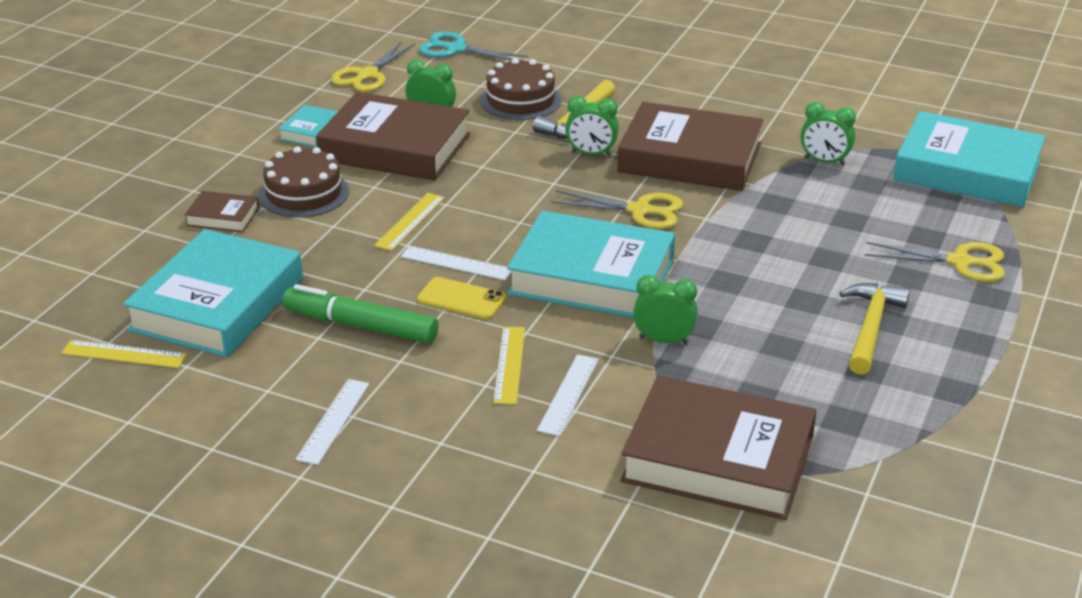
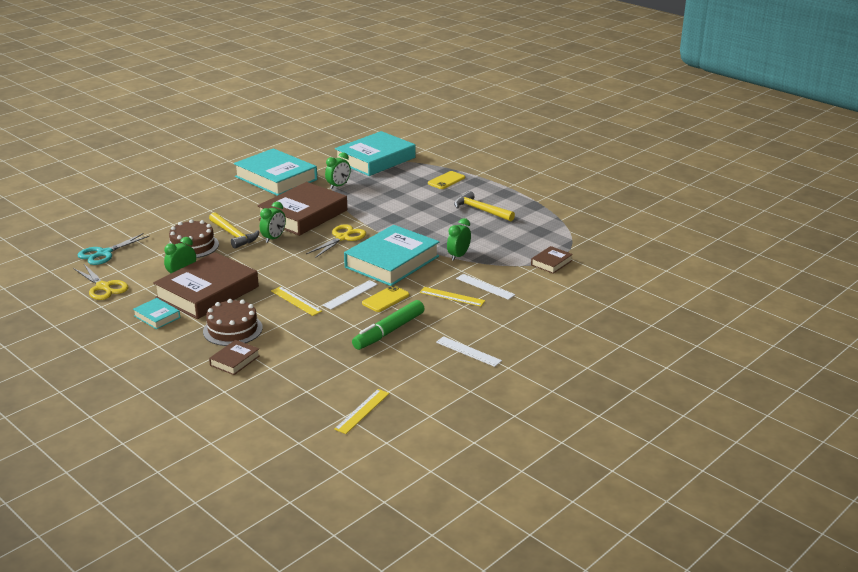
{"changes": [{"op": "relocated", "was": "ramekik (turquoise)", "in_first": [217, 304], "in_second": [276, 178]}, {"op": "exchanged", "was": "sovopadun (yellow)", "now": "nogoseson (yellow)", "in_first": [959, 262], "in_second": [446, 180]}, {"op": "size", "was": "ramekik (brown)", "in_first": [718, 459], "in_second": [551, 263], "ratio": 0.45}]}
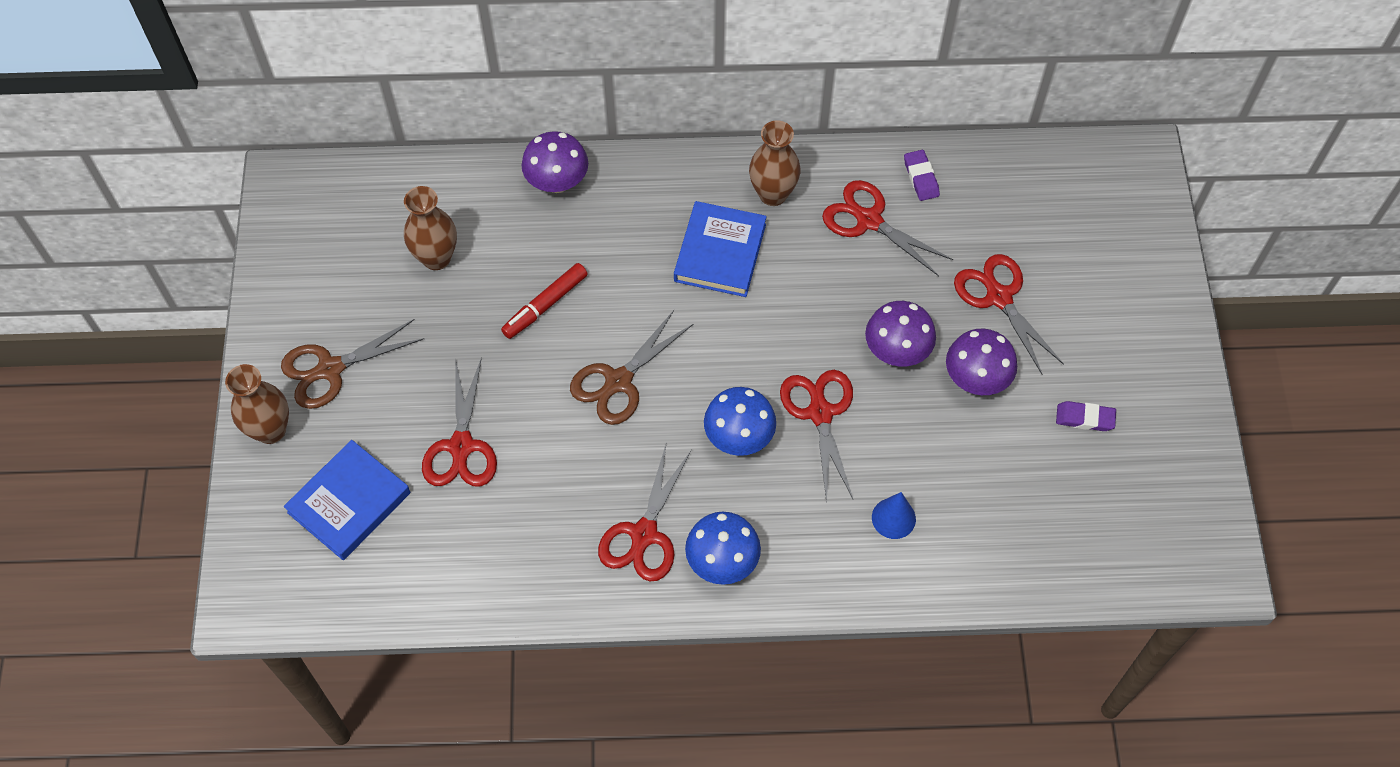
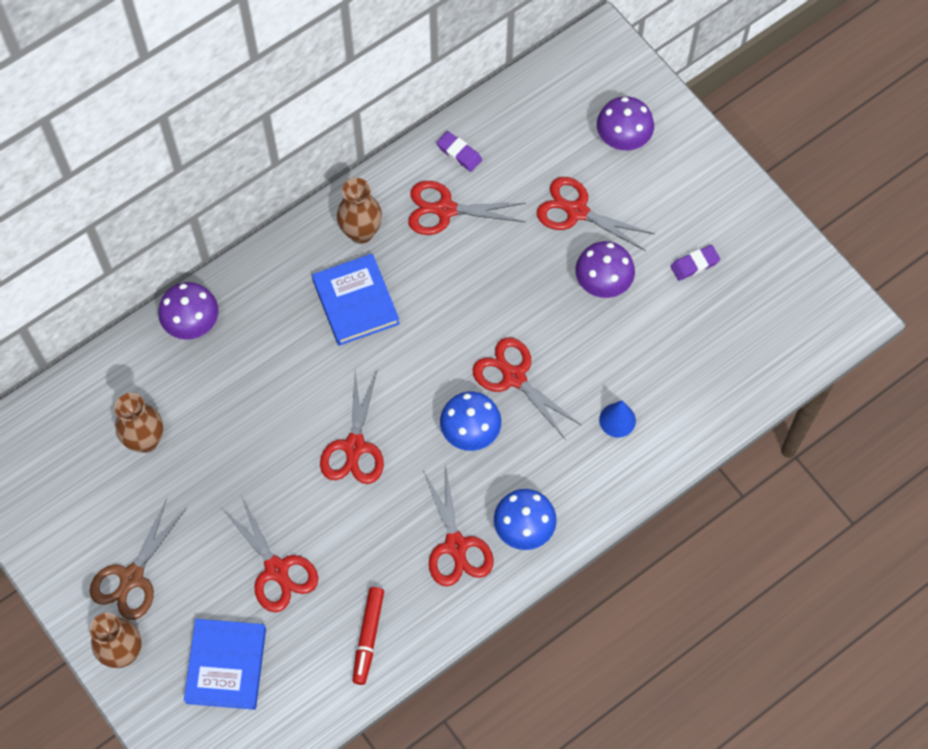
{"changes": [{"op": "colour", "was": "sovopadun (brown)", "now": "sovopadun (red)", "in_first": [618, 381], "in_second": [354, 446]}, {"op": "relocated", "was": "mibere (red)", "in_first": [545, 305], "in_second": [368, 637]}, {"op": "relocated", "was": "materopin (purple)", "in_first": [897, 351], "in_second": [623, 138]}]}
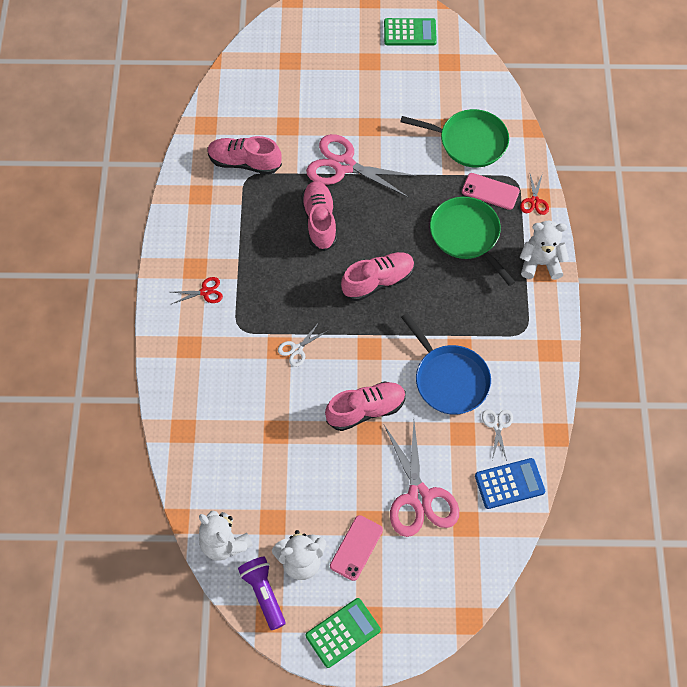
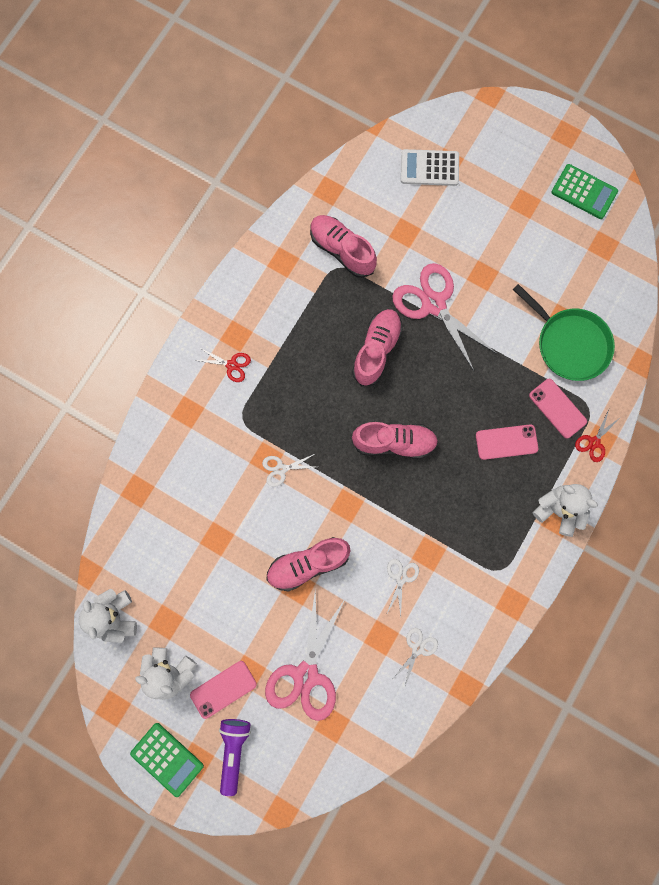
{"changes": [{"op": "spun", "was": "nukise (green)", "in_first": [343, 633], "in_second": [167, 759], "clockwise": 45}, {"op": "relocated", "was": "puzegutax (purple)", "in_first": [263, 594], "in_second": [233, 751]}, {"op": "spun", "was": "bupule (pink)", "in_first": [366, 410], "in_second": [308, 564], "clockwise": 150}, {"op": "exchanged", "was": "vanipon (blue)", "now": "sovopadun (white)", "in_first": [449, 379], "in_second": [401, 578]}, {"op": "appeared", "now": "nukise (white)", "in_second": [429, 168]}, {"op": "exchanged", "was": "vanipon (green)", "now": "nogoseson (pink)", "in_first": [467, 235], "in_second": [506, 442]}, {"op": "missing", "was": "nukise (blue)", "in_first": [509, 484]}]}
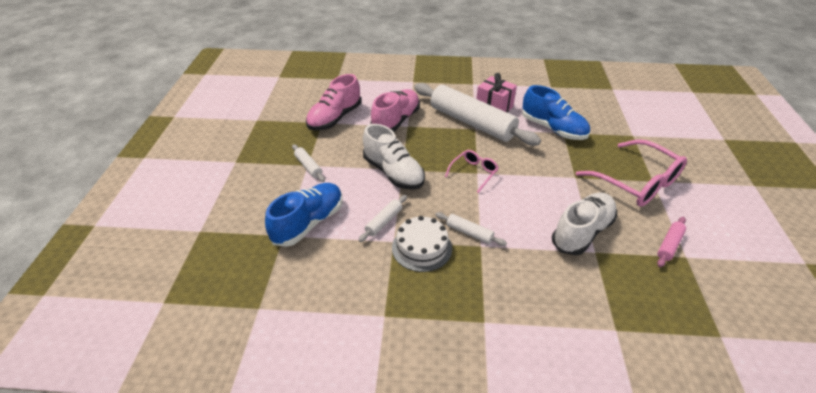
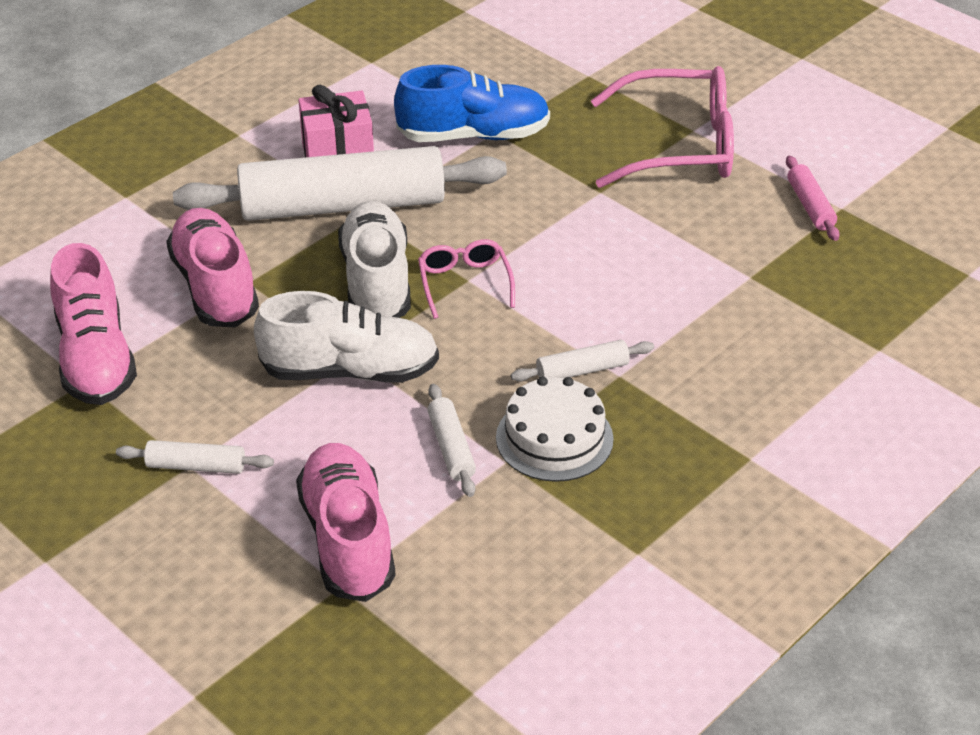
{"changes": [{"op": "colour", "was": "bupule (blue)", "now": "bupule (pink)", "in_first": [309, 223], "in_second": [347, 539]}, {"op": "relocated", "was": "bupule (white)", "in_first": [582, 232], "in_second": [376, 281]}]}
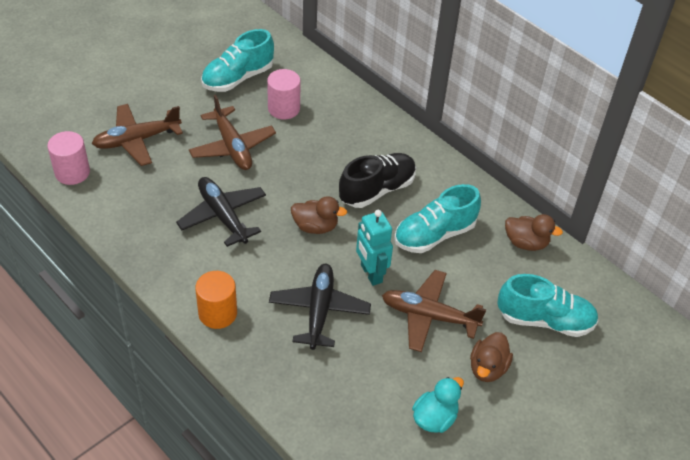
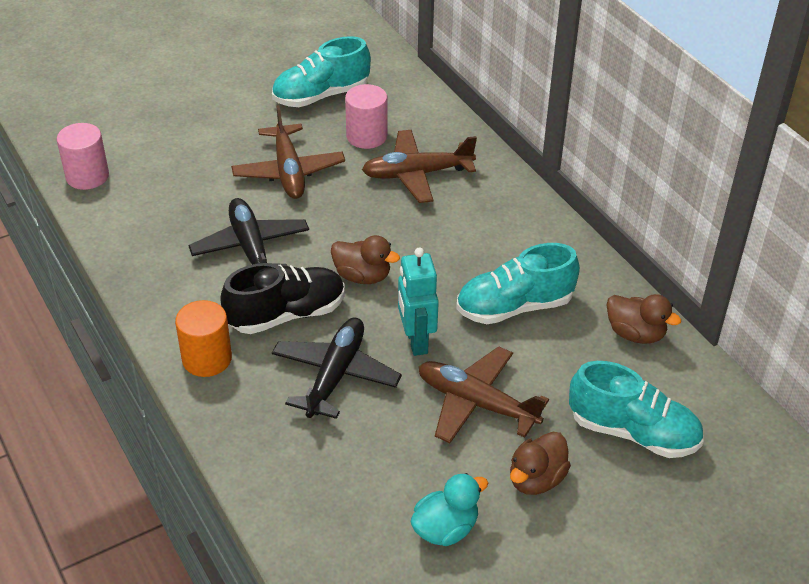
{"changes": [{"op": "relocated", "was": "bupule (black)", "in_first": [377, 190], "in_second": [286, 314]}, {"op": "relocated", "was": "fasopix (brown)", "in_first": [137, 140], "in_second": [417, 174]}]}
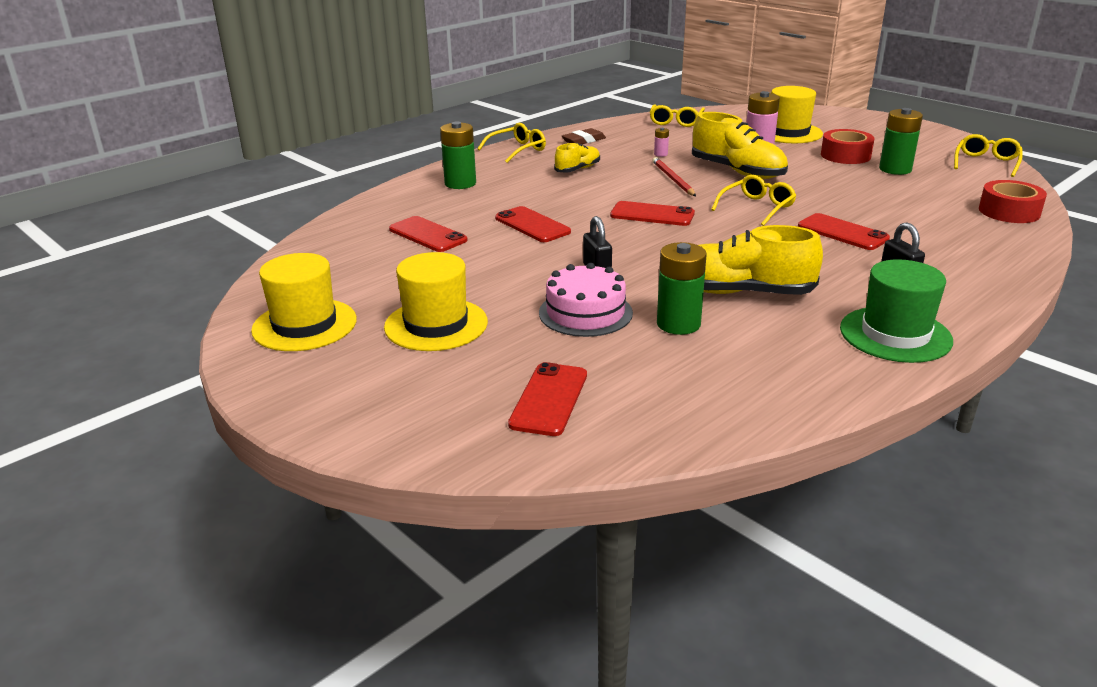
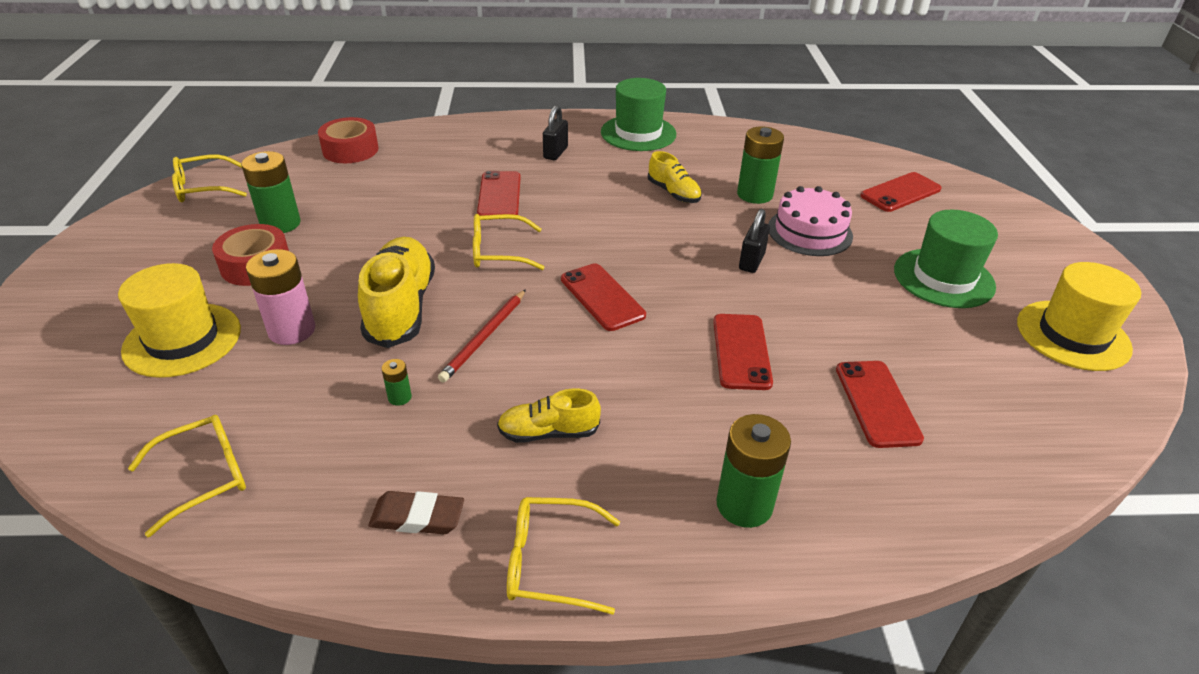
{"changes": [{"op": "colour", "was": "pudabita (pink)", "now": "pudabita (green)", "in_first": [660, 154], "in_second": [399, 397]}, {"op": "size", "was": "bupule (yellow)", "in_first": [741, 292], "in_second": [673, 193], "ratio": 0.56}, {"op": "colour", "was": "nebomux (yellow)", "now": "nebomux (green)", "in_first": [436, 324], "in_second": [943, 278]}]}
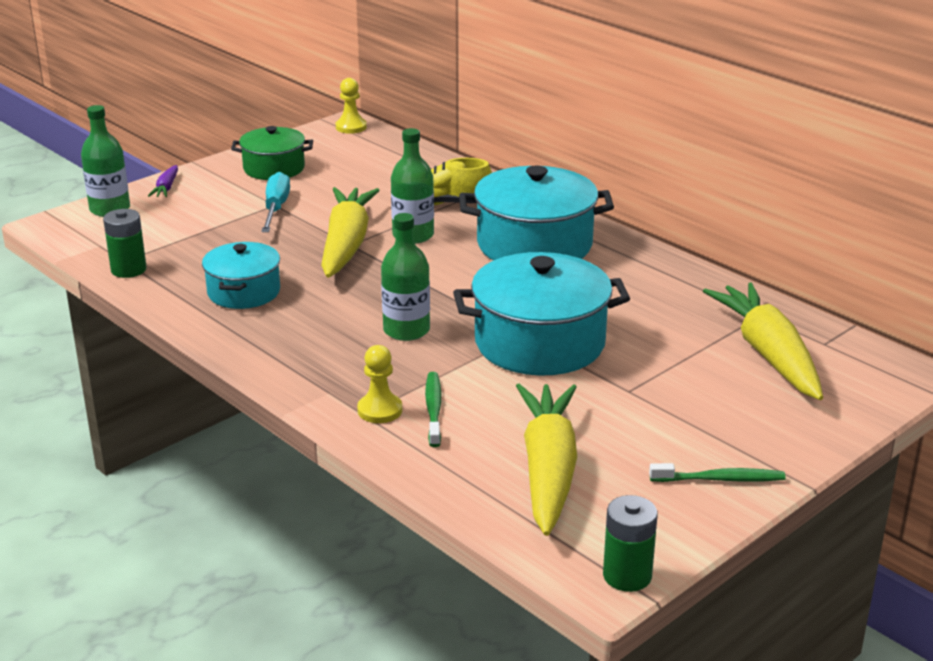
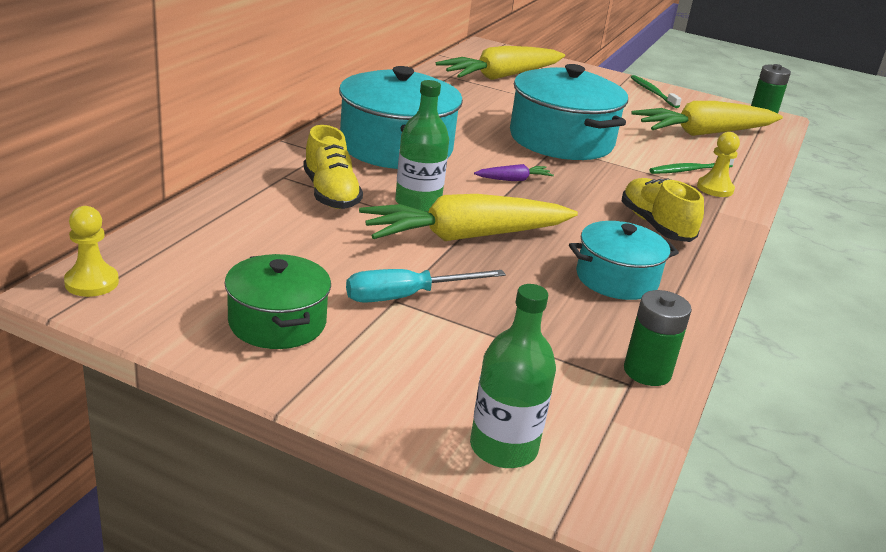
{"changes": [{"op": "relocated", "was": "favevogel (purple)", "in_first": [166, 188], "in_second": [513, 179]}, {"op": "appeared", "now": "bupule (yellow)", "in_second": [655, 225]}, {"op": "missing", "was": "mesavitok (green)", "in_first": [406, 330]}]}
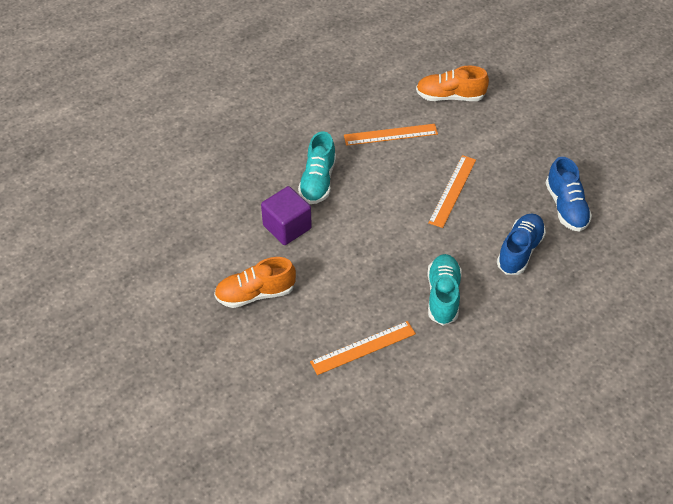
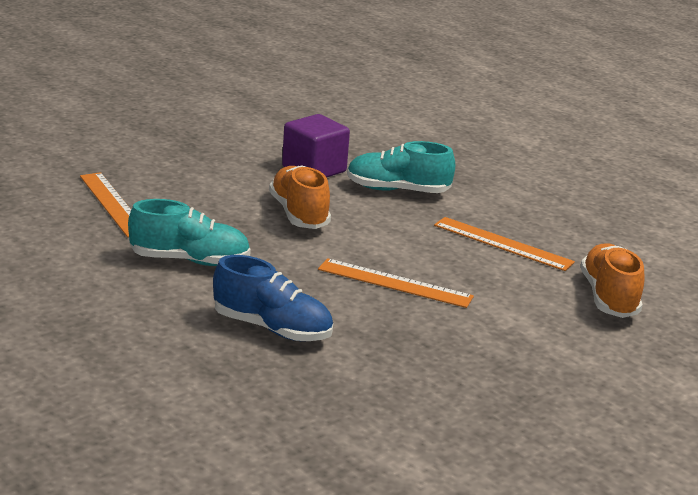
{"changes": [{"op": "relocated", "was": "bupule (orange)", "in_first": [255, 294], "in_second": [299, 214]}, {"op": "spun", "was": "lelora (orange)", "in_first": [390, 134], "in_second": [502, 243], "clockwise": -45}, {"op": "missing", "was": "bupule (blue)", "in_first": [566, 207]}]}
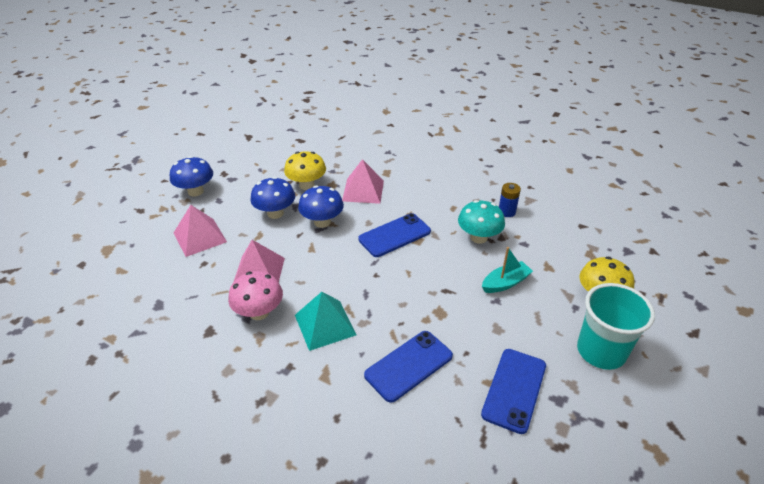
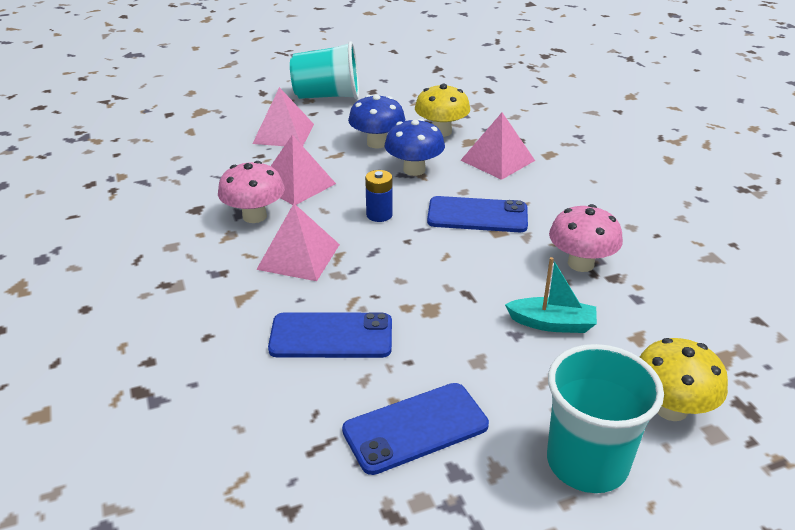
{"changes": [{"op": "colour", "was": "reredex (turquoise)", "now": "reredex (pink)", "in_first": [325, 324], "in_second": [298, 256]}, {"op": "exchanged", "was": "materopin (blue)", "now": "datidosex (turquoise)", "in_first": [195, 191], "in_second": [327, 96]}, {"op": "relocated", "was": "pudabita (blue)", "in_first": [506, 212], "in_second": [379, 215]}, {"op": "colour", "was": "materopin (turquoise)", "now": "materopin (pink)", "in_first": [478, 237], "in_second": [580, 263]}]}
